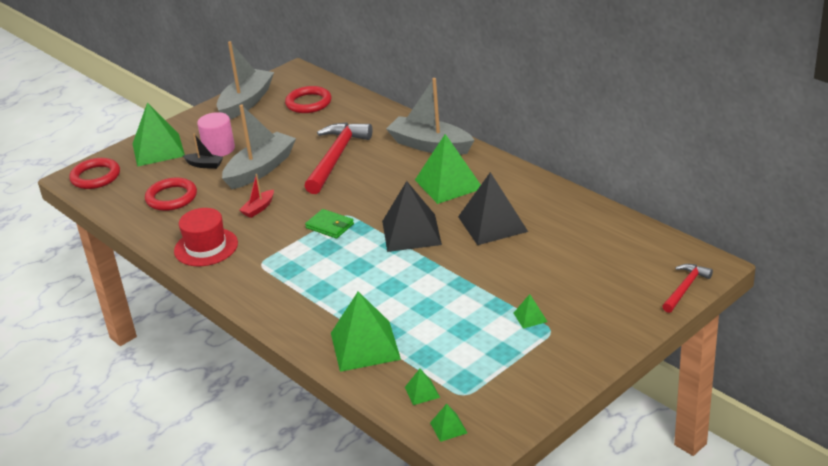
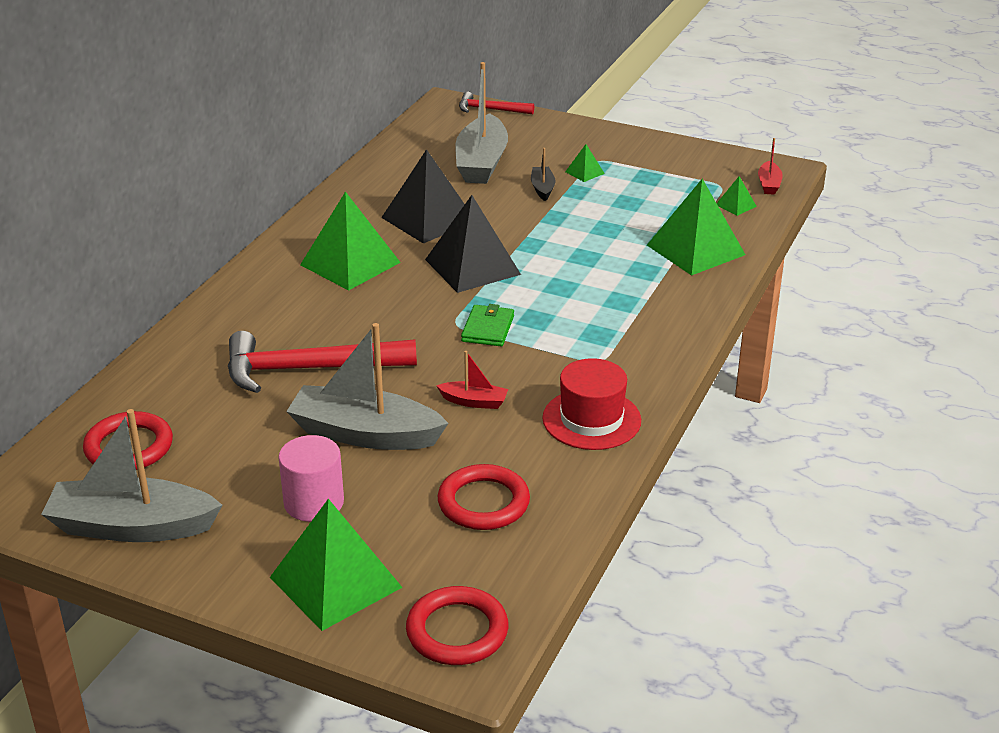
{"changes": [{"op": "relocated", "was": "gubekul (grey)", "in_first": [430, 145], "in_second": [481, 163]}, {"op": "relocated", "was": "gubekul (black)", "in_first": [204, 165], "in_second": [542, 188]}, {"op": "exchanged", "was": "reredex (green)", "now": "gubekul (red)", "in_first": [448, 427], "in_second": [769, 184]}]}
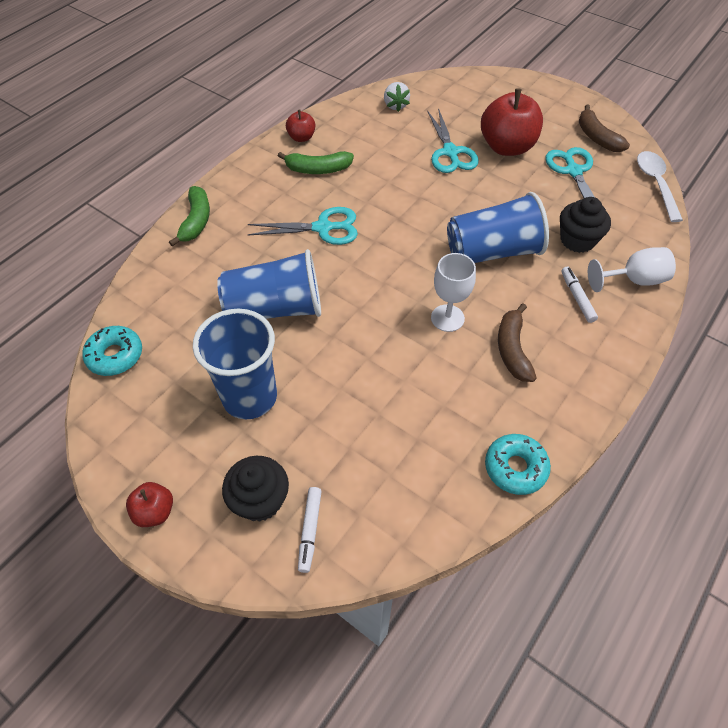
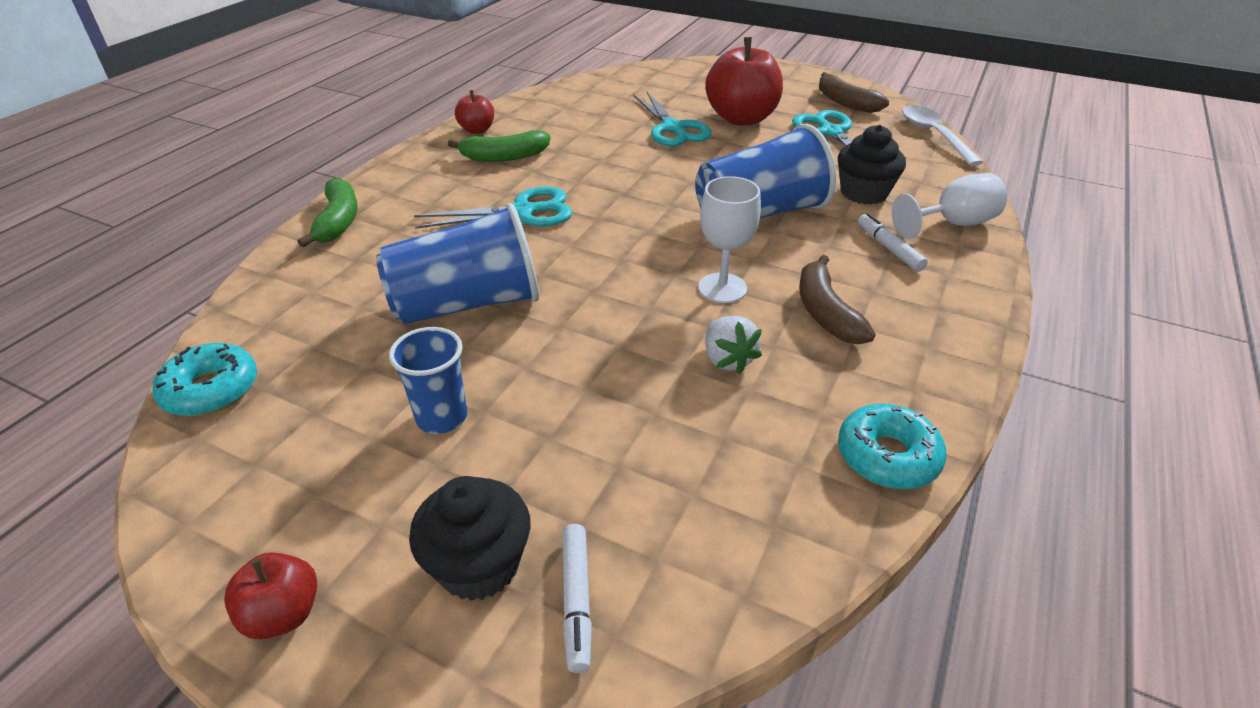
{"changes": [{"op": "size", "was": "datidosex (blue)", "in_first": [250, 397], "in_second": [442, 417], "ratio": 0.57}, {"op": "relocated", "was": "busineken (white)", "in_first": [395, 105], "in_second": [727, 359]}]}
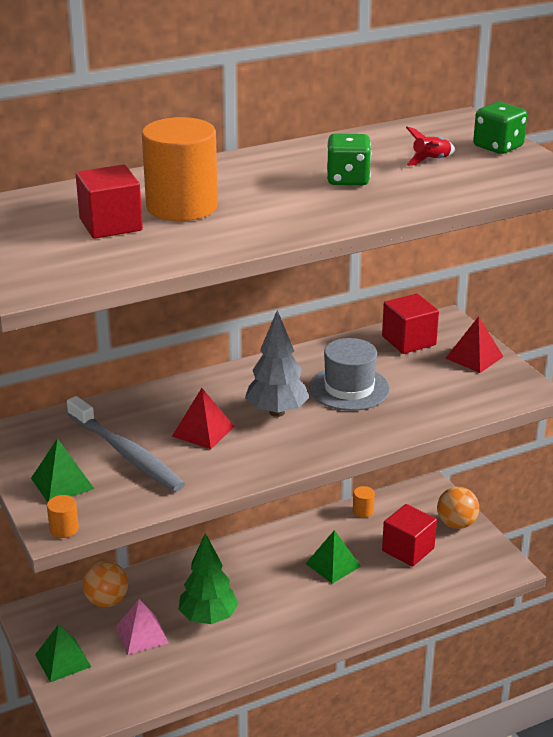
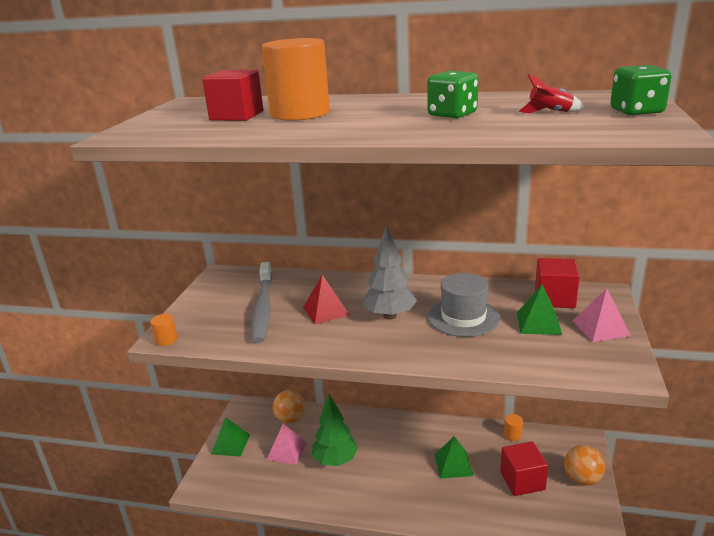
{"changes": [{"op": "relocated", "was": "reredex (green)", "in_first": [62, 483], "in_second": [538, 323]}, {"op": "colour", "was": "reredex (red)", "now": "reredex (pink)", "in_first": [474, 357], "in_second": [601, 328]}]}
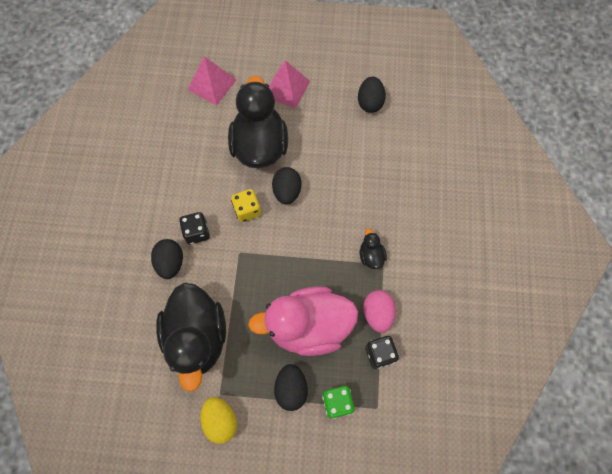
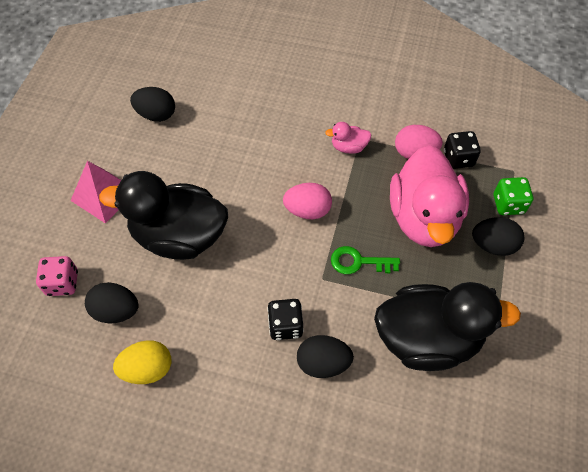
{"changes": [{"op": "exchanged", "was": "reredex (pink)", "now": "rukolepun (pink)", "in_first": [212, 84], "in_second": [62, 283]}, {"op": "relocated", "was": "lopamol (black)", "in_first": [287, 191], "in_second": [116, 311]}, {"op": "relocated", "was": "lopamol (yellow)", "in_first": [220, 420], "in_second": [147, 369]}, {"op": "appeared", "now": "lopamol (pink)", "in_second": [307, 210]}, {"op": "colour", "was": "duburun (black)", "now": "duburun (pink)", "in_first": [371, 256], "in_second": [348, 147]}, {"op": "appeared", "now": "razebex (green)", "in_second": [358, 262]}, {"op": "missing", "was": "rukolepun (yellow)", "in_first": [247, 210]}]}
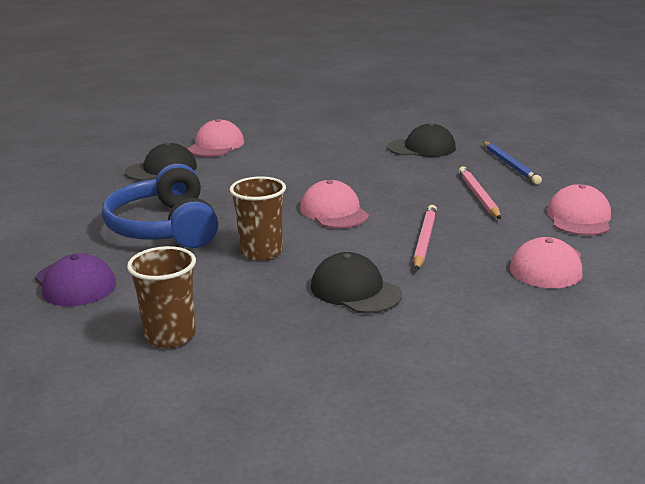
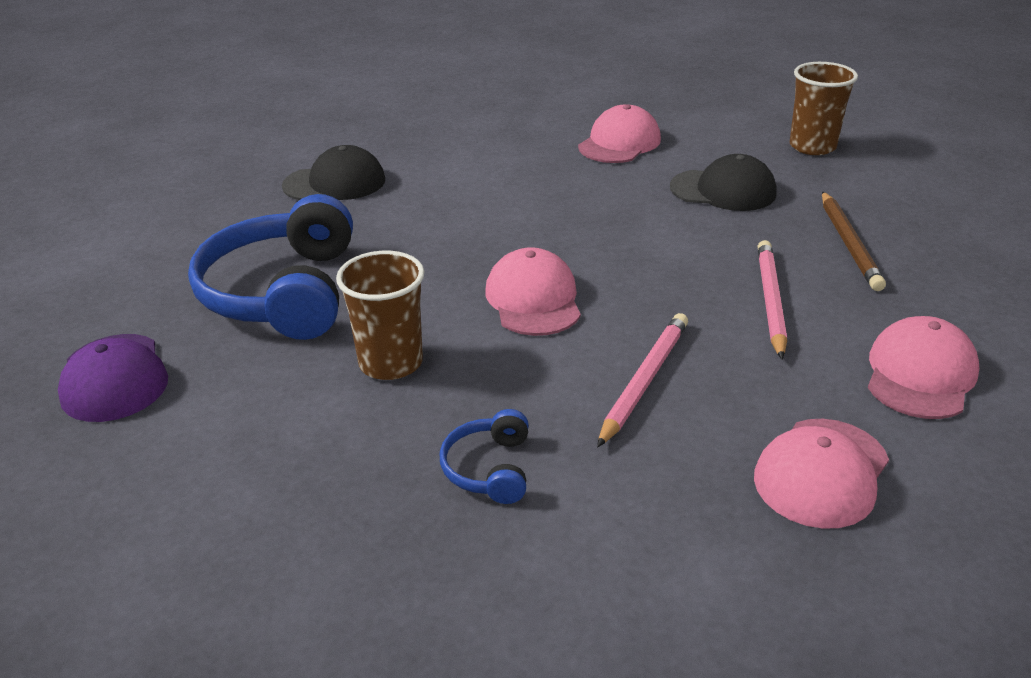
{"changes": [{"op": "exchanged", "was": "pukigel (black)", "now": "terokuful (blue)", "in_first": [355, 290], "in_second": [489, 468]}, {"op": "relocated", "was": "pukigel (pink)", "in_first": [216, 145], "in_second": [619, 143]}, {"op": "relocated", "was": "datidosex (brown)", "in_first": [170, 336], "in_second": [812, 146]}, {"op": "colour", "was": "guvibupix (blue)", "now": "guvibupix (brown)", "in_first": [510, 165], "in_second": [849, 244]}]}
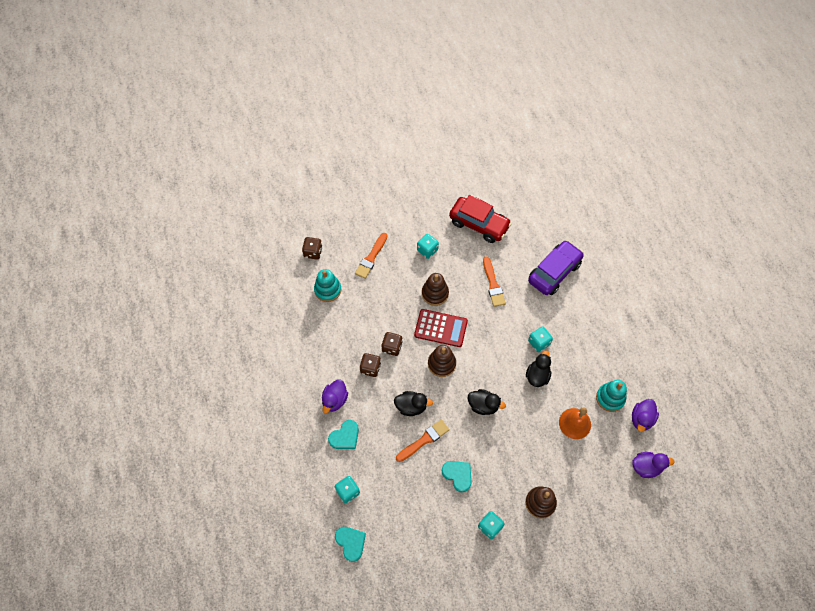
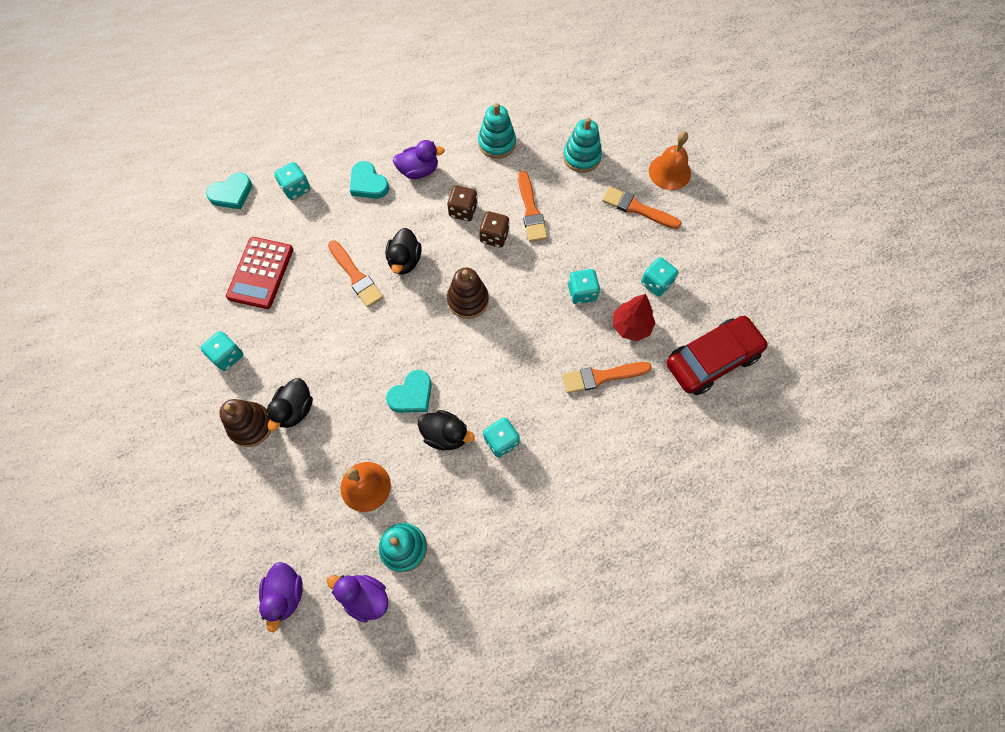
{"changes": [{"op": "relocated", "was": "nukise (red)", "in_first": [440, 328], "in_second": [260, 273]}, {"op": "relocated", "was": "duburun (black)", "in_first": [483, 405], "in_second": [295, 409]}, {"op": "relocated", "was": "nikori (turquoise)", "in_first": [458, 475], "in_second": [411, 395]}, {"op": "spun", "was": "duburun (purple)", "in_first": [335, 400], "in_second": [419, 170], "clockwise": 150}, {"op": "appeared", "now": "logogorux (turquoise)", "in_second": [497, 143]}, {"op": "appeared", "now": "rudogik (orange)", "in_second": [531, 210]}, {"op": "exchanged", "was": "logogorux (brown)", "now": "rukolepun (turquoise)", "in_first": [435, 293], "in_second": [582, 293]}, {"op": "appeared", "now": "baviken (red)", "in_second": [631, 326]}, {"op": "appeared", "now": "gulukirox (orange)", "in_second": [669, 172]}, {"op": "spun", "was": "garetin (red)", "in_first": [479, 224], "in_second": [712, 360], "clockwise": -150}, {"op": "missing", "was": "rukolepun (brown)", "in_first": [313, 252]}, {"op": "missing", "was": "garetin (purple)", "in_first": [554, 272]}]}
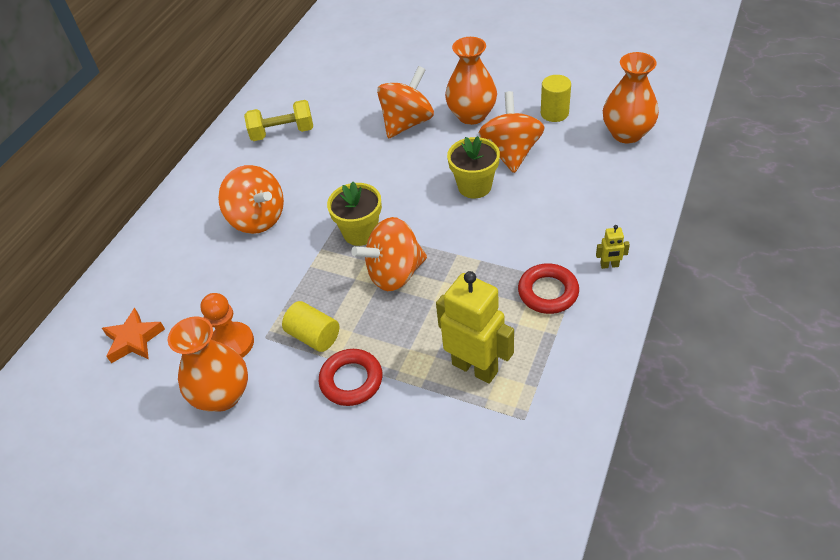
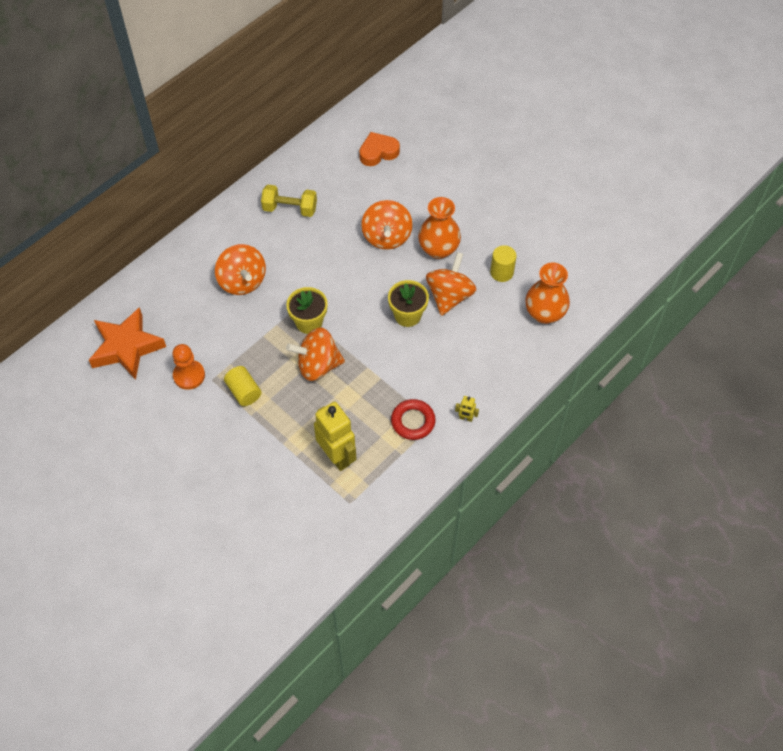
{"changes": [{"op": "size", "was": "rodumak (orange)", "in_first": [134, 340], "in_second": [126, 347], "ratio": 1.76}, {"op": "appeared", "now": "nikori (orange)", "in_second": [378, 152]}, {"op": "spun", "was": "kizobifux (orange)", "in_first": [407, 123], "in_second": [387, 237], "clockwise": 120}, {"op": "missing", "was": "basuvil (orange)", "in_first": [223, 395]}, {"op": "missing", "was": "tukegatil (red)", "in_first": [351, 380]}]}
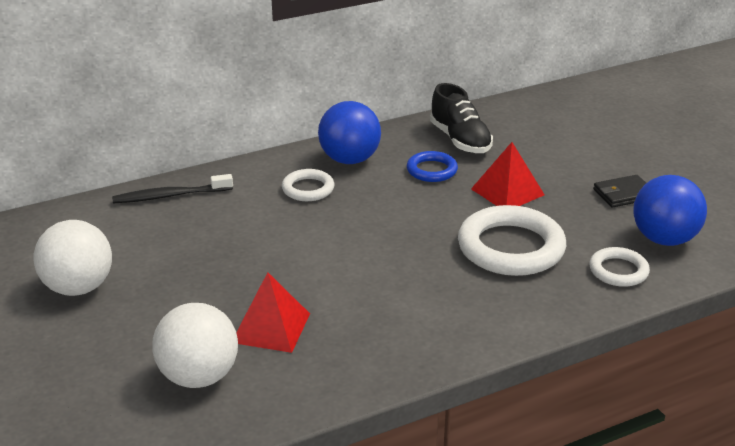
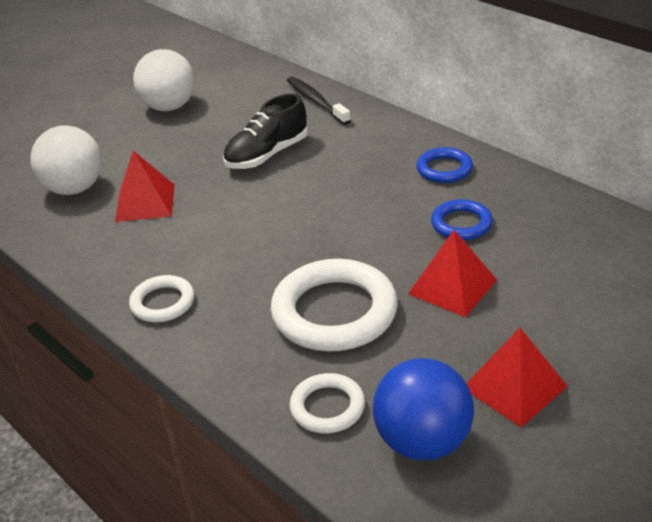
{"changes": [{"op": "relocated", "was": "tukegatil (white)", "in_first": [308, 189], "in_second": [163, 303]}, {"op": "relocated", "was": "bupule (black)", "in_first": [460, 140], "in_second": [267, 155]}, {"op": "exchanged", "was": "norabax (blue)", "now": "tukegatil (blue)", "in_first": [349, 160], "in_second": [444, 169]}, {"op": "exchanged", "was": "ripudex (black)", "now": "reredex (red)", "in_first": [624, 194], "in_second": [514, 387]}]}
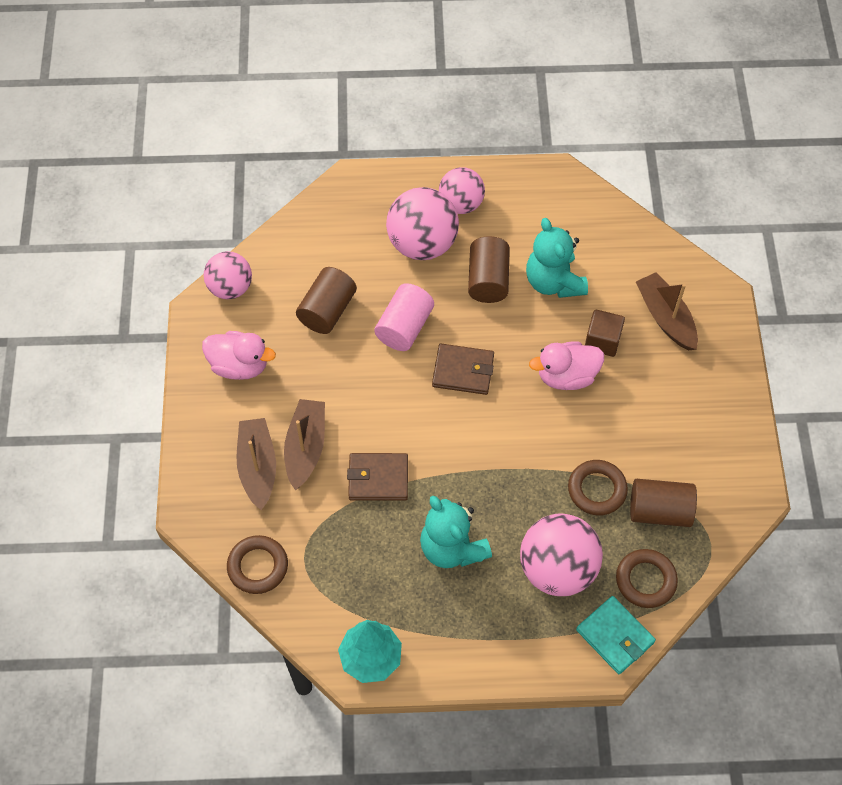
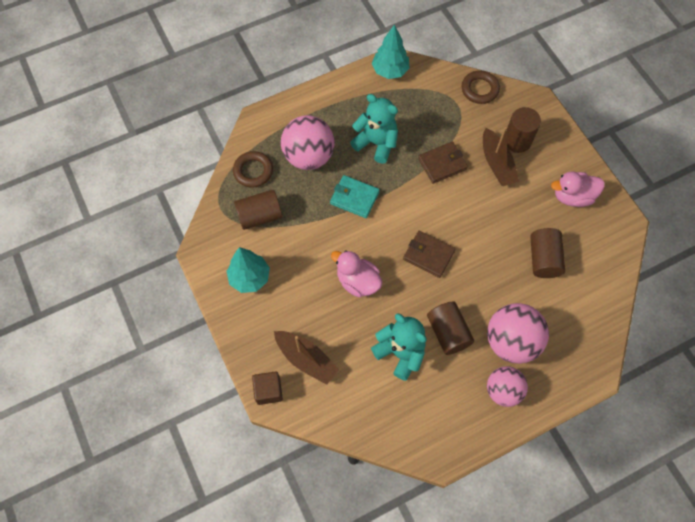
{"changes": [{"op": "appeared", "now": "baviken (turquoise)", "in_second": [249, 278]}, {"op": "relocated", "was": "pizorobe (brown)", "in_first": [602, 341], "in_second": [268, 391]}, {"op": "relocated", "was": "ripudex (turquoise)", "in_first": [615, 636], "in_second": [354, 198]}, {"op": "spun", "was": "duburun (pink)", "in_first": [566, 376], "in_second": [357, 281], "clockwise": -105}, {"op": "spun", "was": "ripudex (brown)", "in_first": [463, 371], "in_second": [428, 255], "clockwise": 45}, {"op": "exchanged", "was": "gubekul (brown)", "now": "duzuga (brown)", "in_first": [258, 467], "in_second": [517, 141]}, {"op": "missing", "was": "norabax (pink)", "in_first": [230, 288]}, {"op": "missing", "was": "duzuga (pink)", "in_first": [404, 327]}, {"op": "missing", "was": "tukegatil (brown)", "in_first": [597, 490]}]}
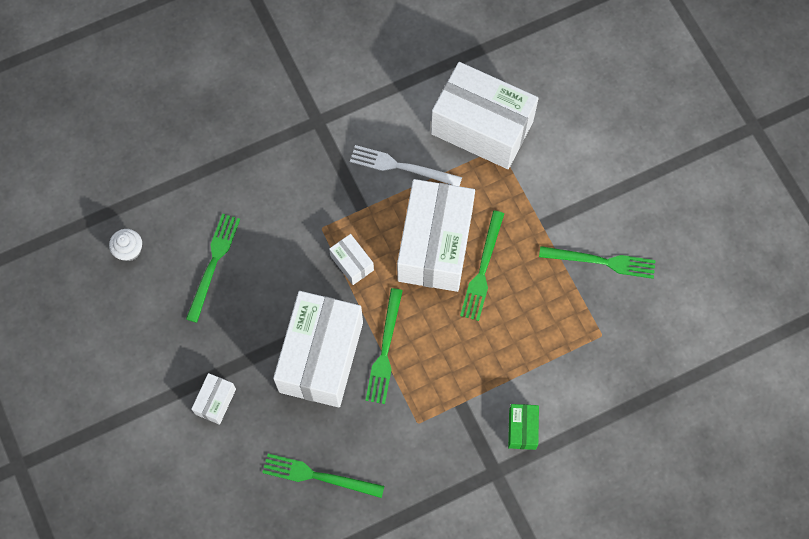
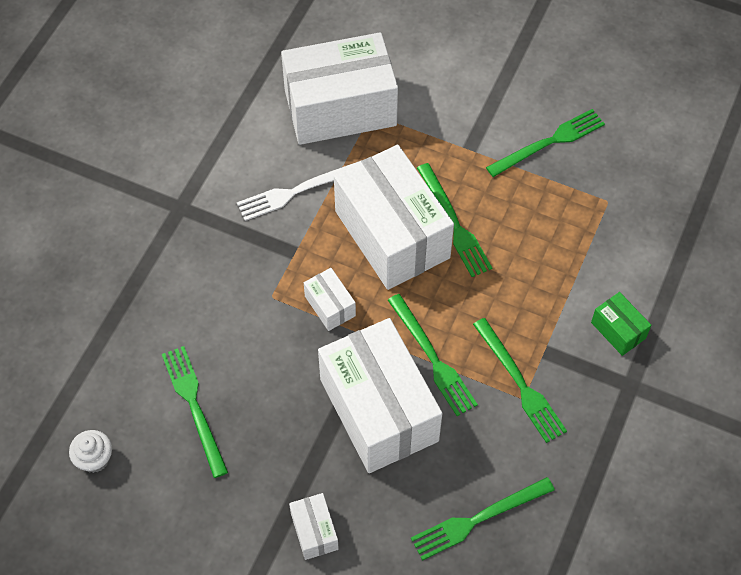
{"changes": [{"op": "spun", "was": "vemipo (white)", "in_first": [352, 263], "in_second": [330, 306], "clockwise": 45}, {"op": "appeared", "now": "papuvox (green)", "in_second": [520, 383]}]}
